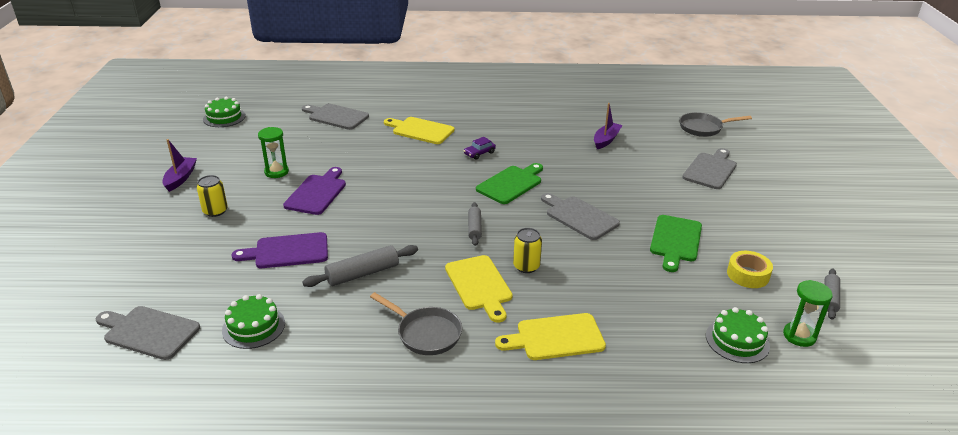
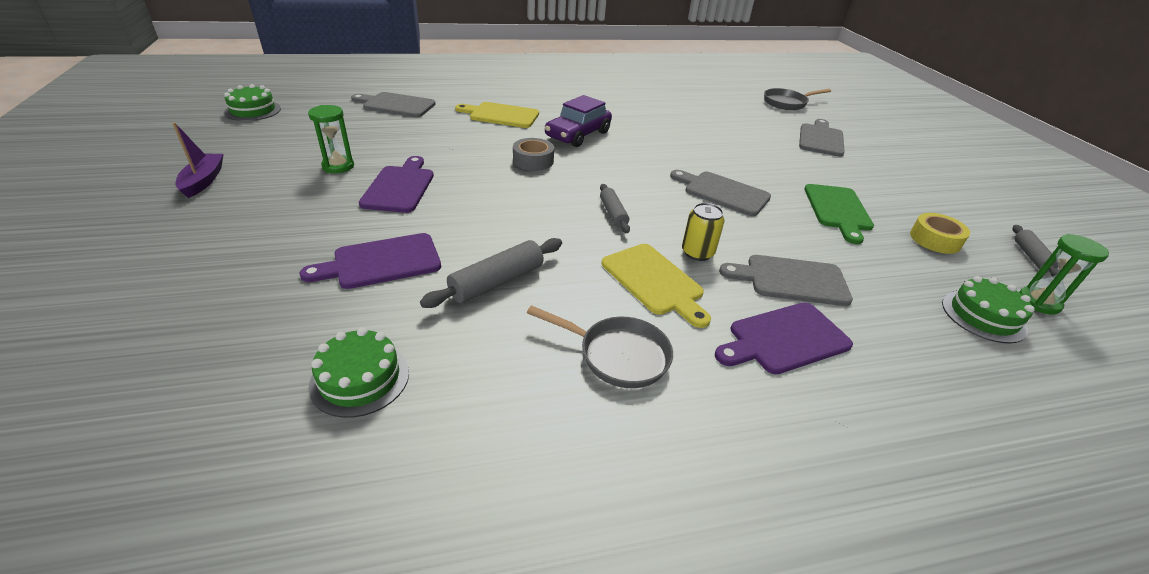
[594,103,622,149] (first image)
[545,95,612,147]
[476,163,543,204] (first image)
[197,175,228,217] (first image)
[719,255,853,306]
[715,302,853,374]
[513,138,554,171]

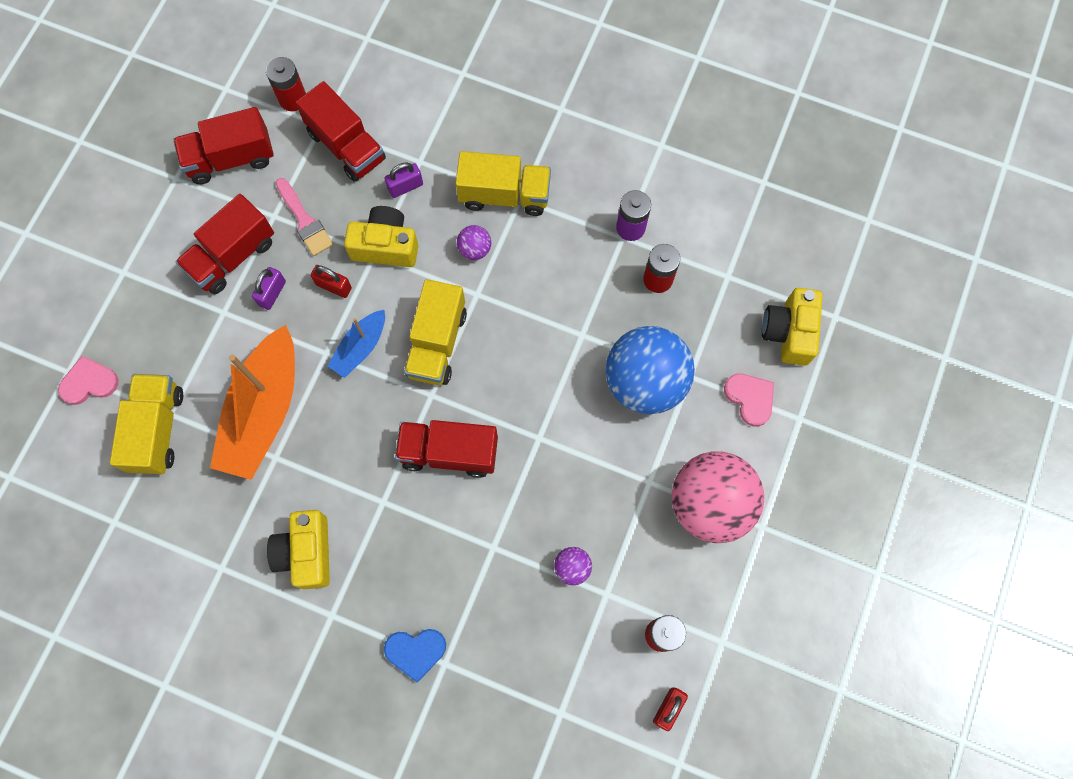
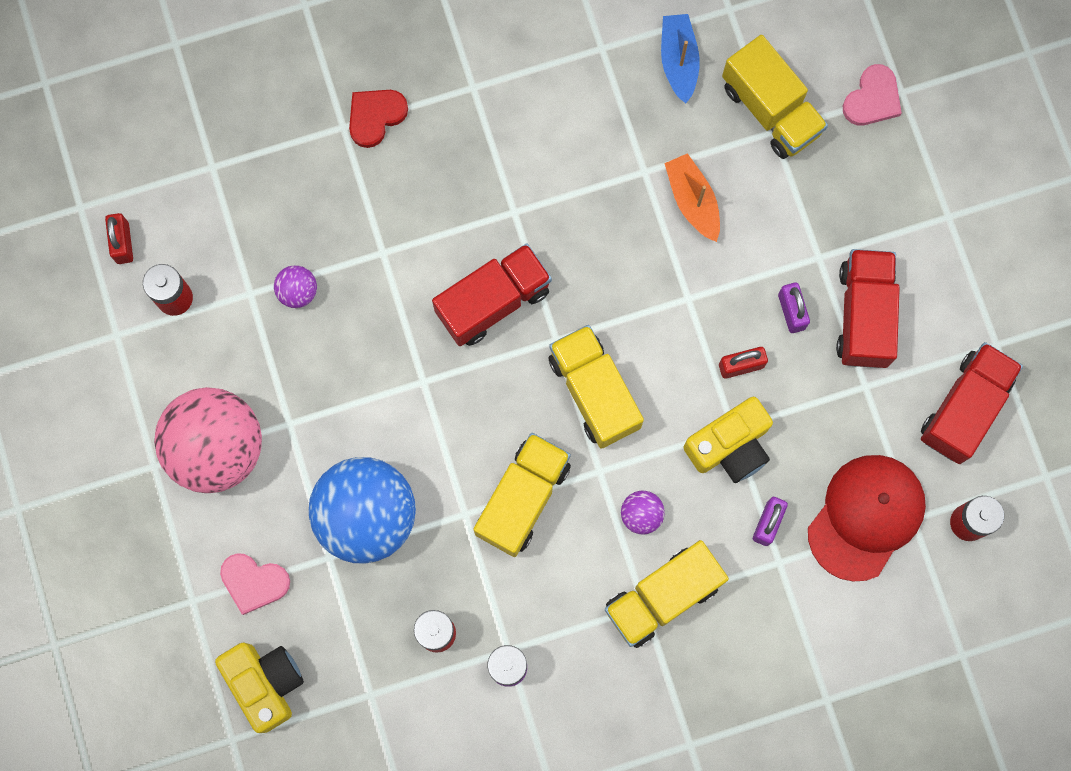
[808,455,926,582]
[276,178,333,256] (first image)
[661,14,700,104]
[664,153,720,242]
[267,510,330,589] (first image)
[349,90,408,148]
[474,433,571,557]

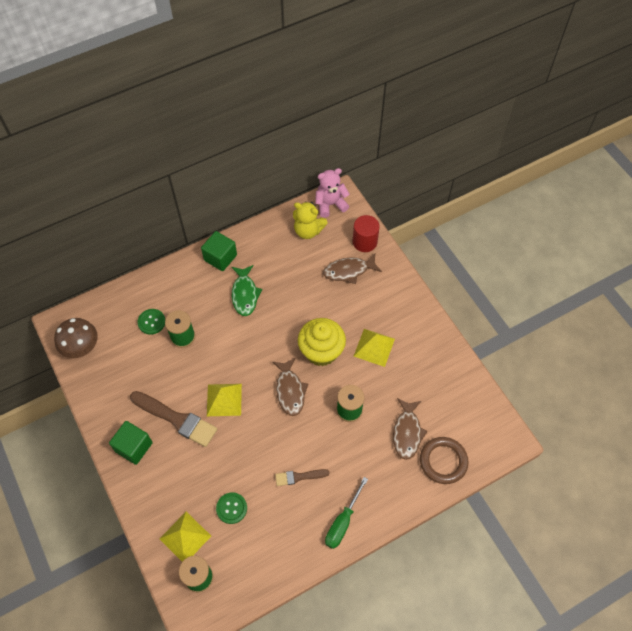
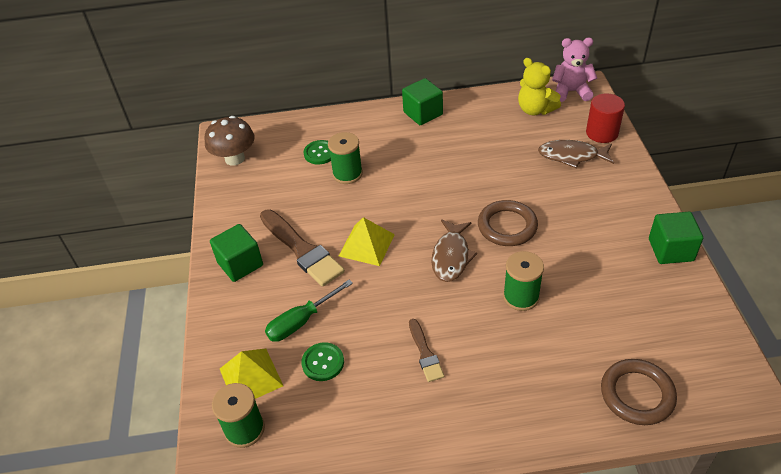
[232,265,263,316] (first image)
[478,200,538,246]
[354,329,395,367] (first image)
[393,398,428,460] (first image)
[409,319,444,382]
[265,280,353,342]
[649,212,703,264]

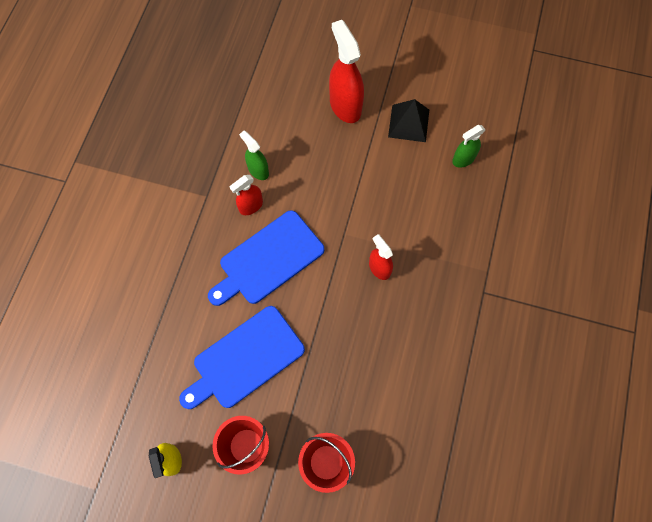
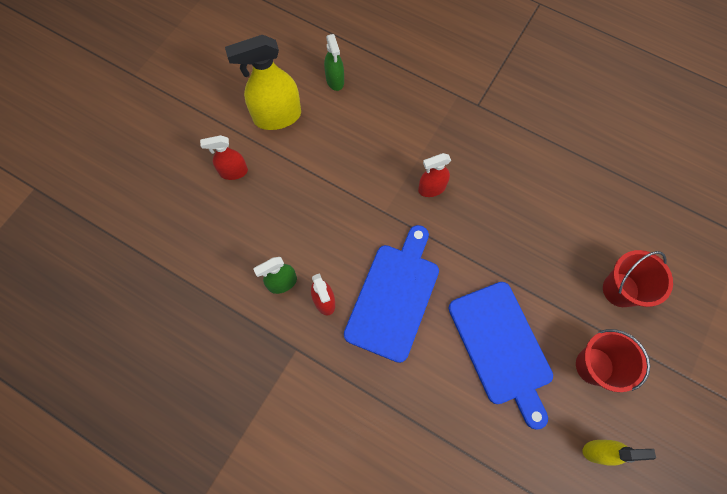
[200,135,248,180]
[225,35,301,130]
[344,225,439,363]

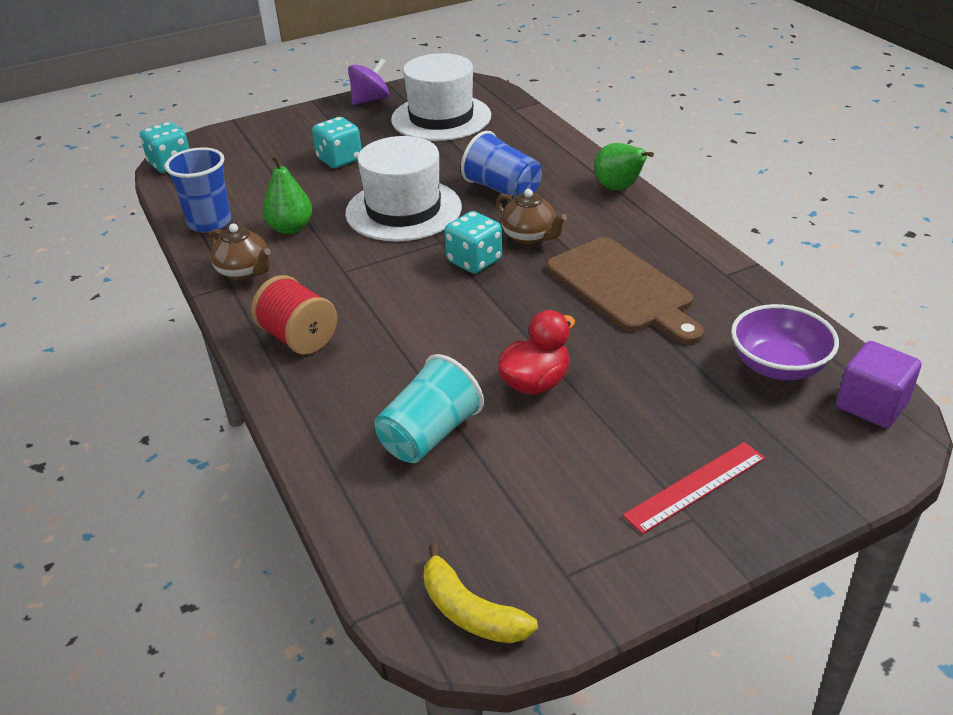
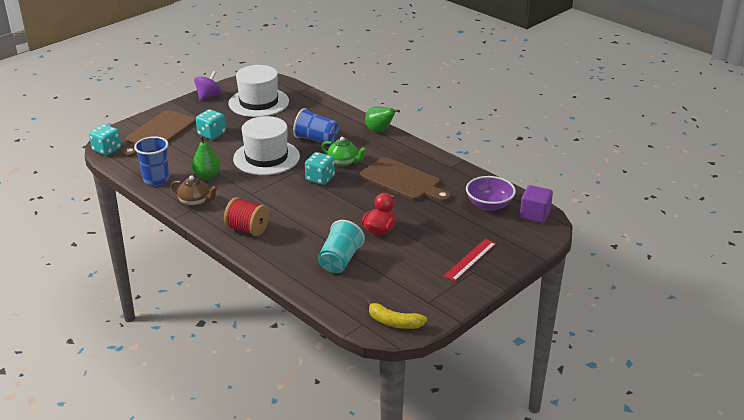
[321,137,367,167]
[122,110,196,157]

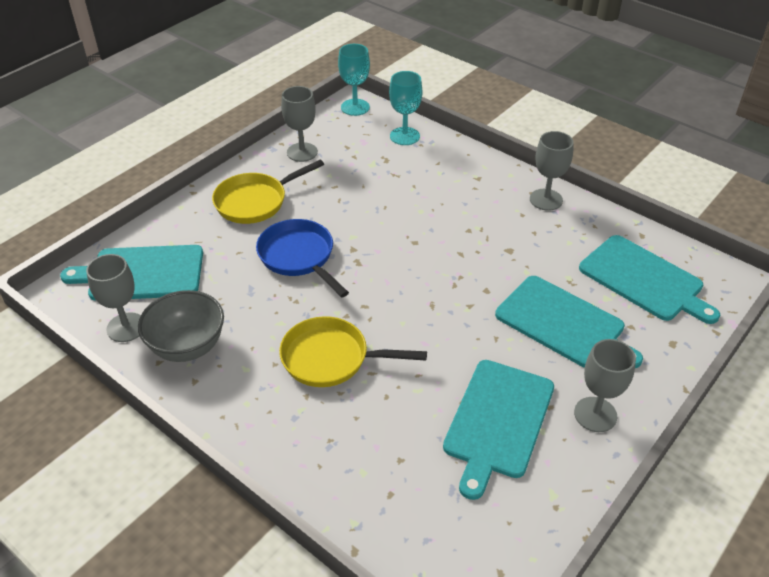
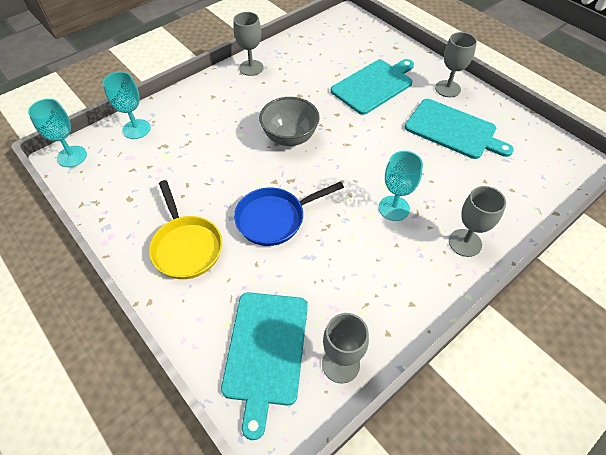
[449,186,506,257]
[579,235,720,324] (first image)
[259,97,320,146]
[379,151,423,221]

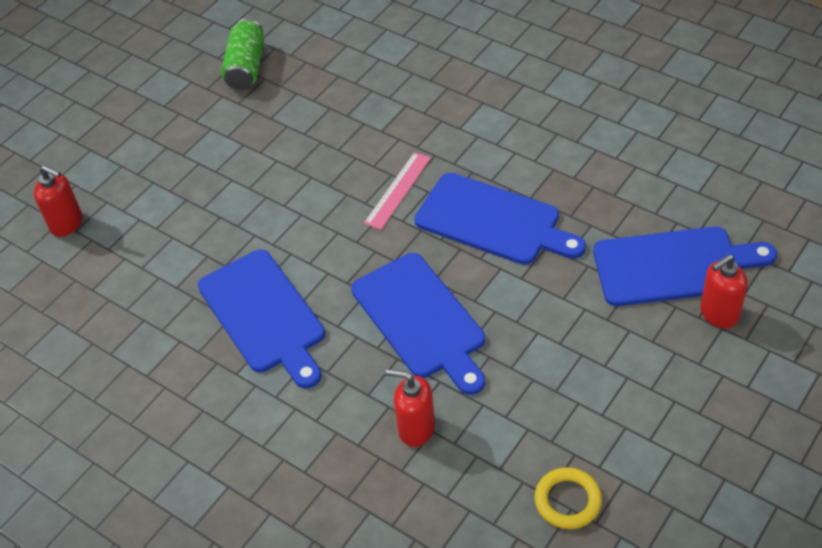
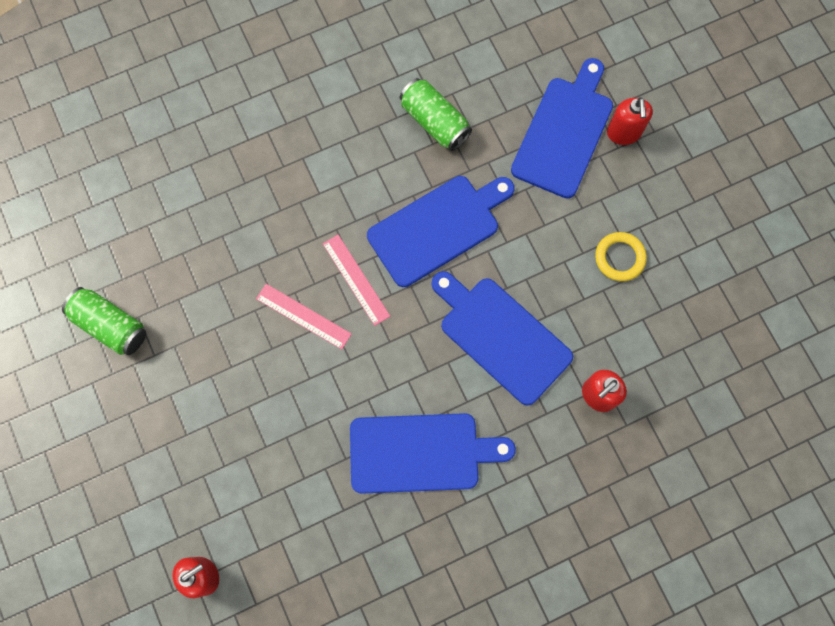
[431,271,573,406]
[595,232,647,281]
[400,78,472,151]
[256,284,352,350]

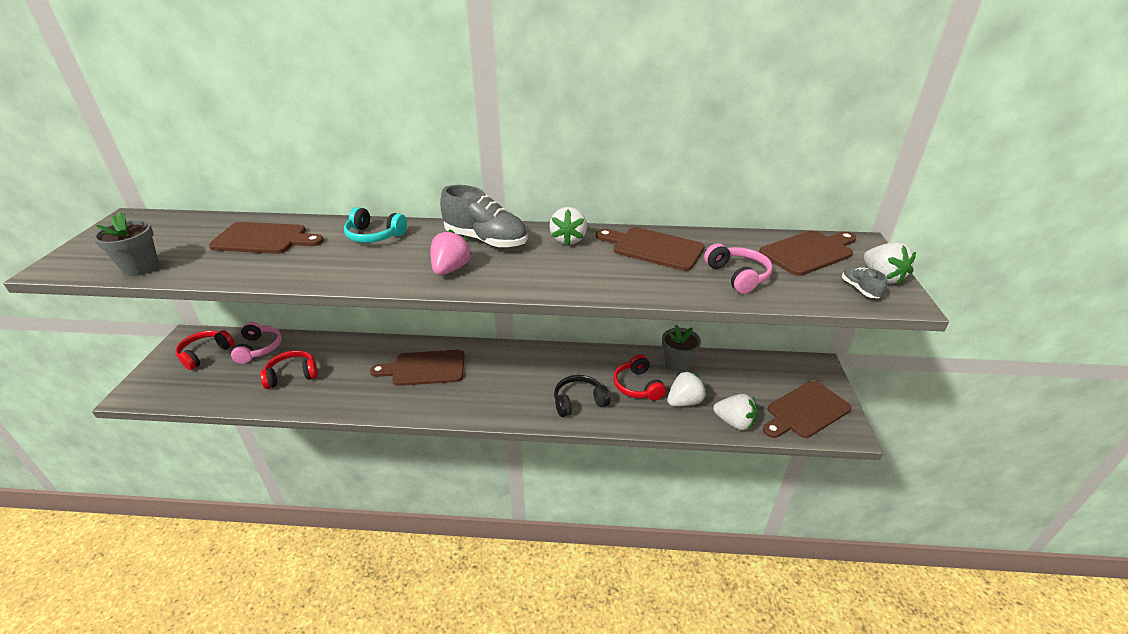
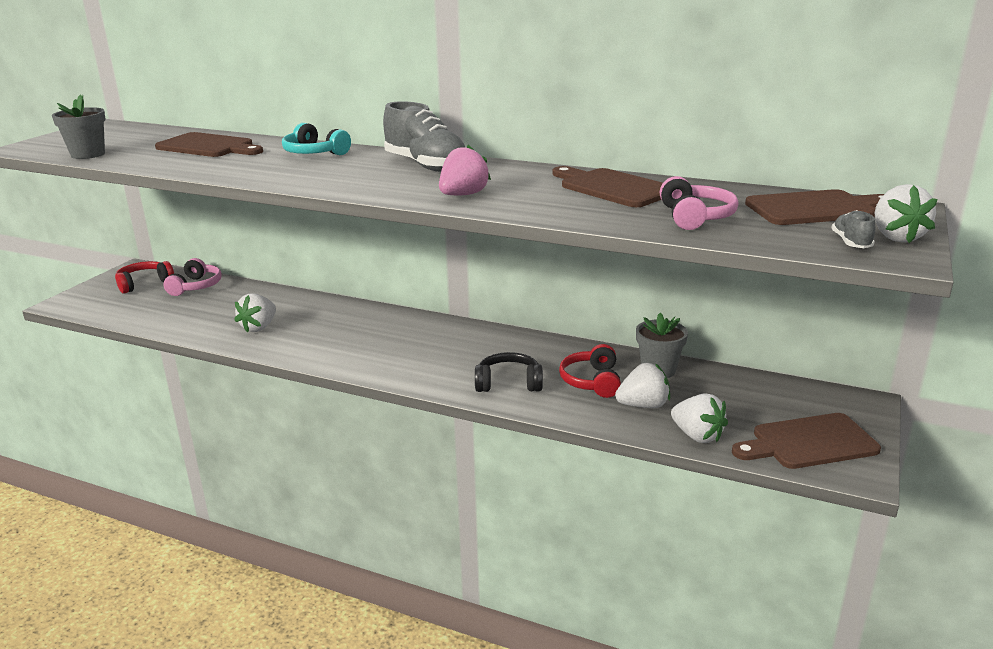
[234,294,276,333]
[439,145,491,195]
[260,350,318,389] (first image)
[370,350,464,386] (first image)

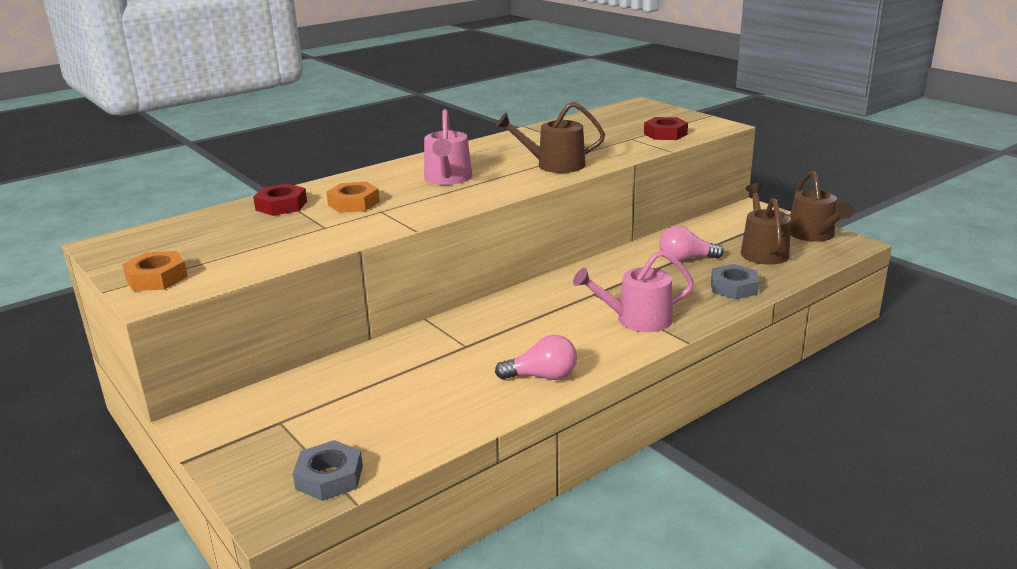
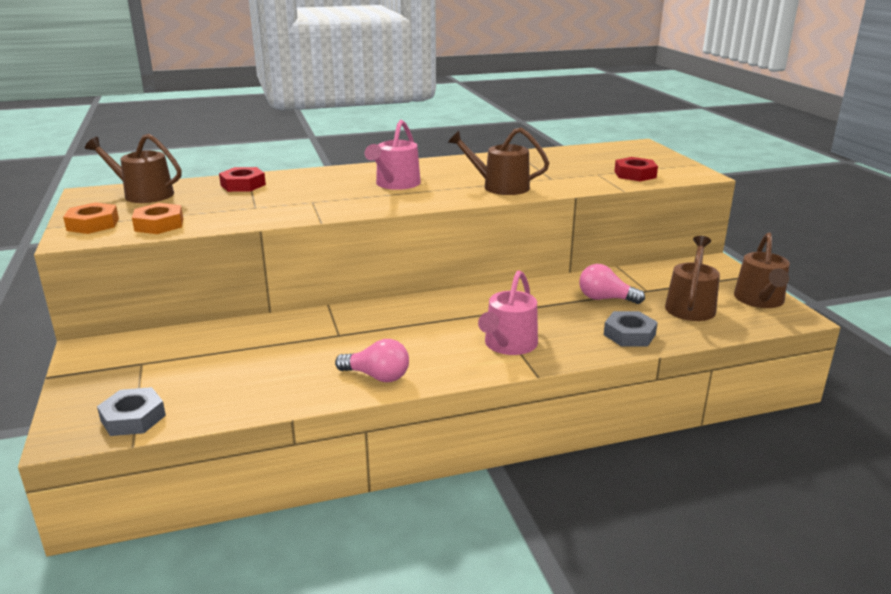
[132,203,183,234]
[478,270,538,355]
[85,134,182,203]

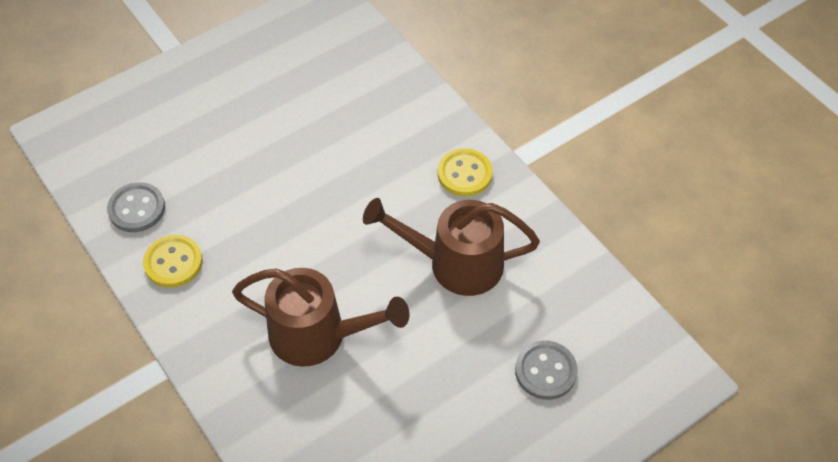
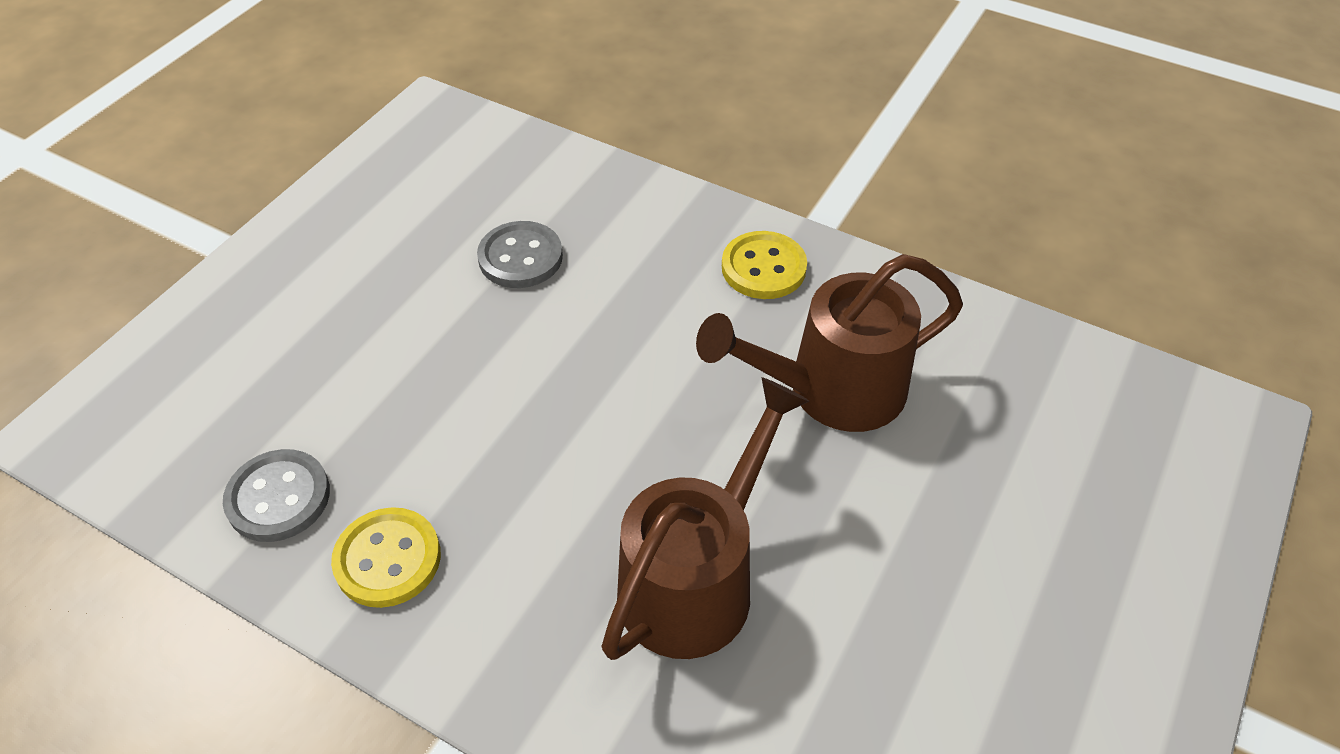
[601,377,809,660]
[477,221,563,288]

